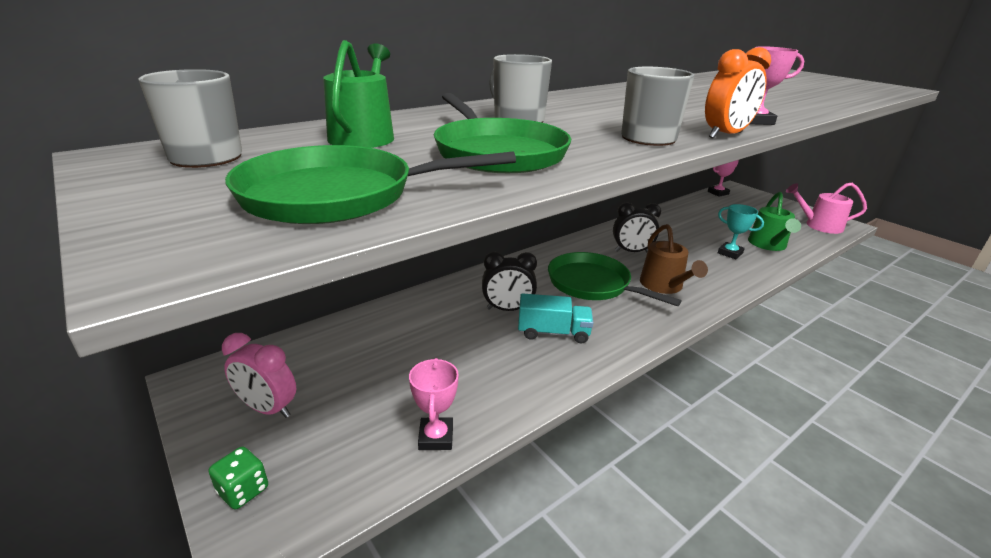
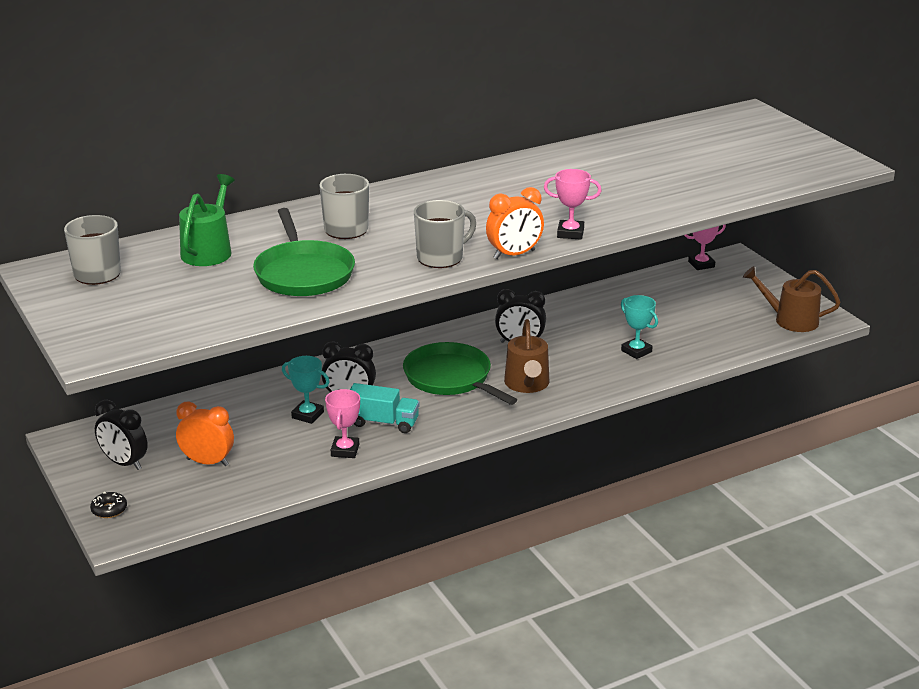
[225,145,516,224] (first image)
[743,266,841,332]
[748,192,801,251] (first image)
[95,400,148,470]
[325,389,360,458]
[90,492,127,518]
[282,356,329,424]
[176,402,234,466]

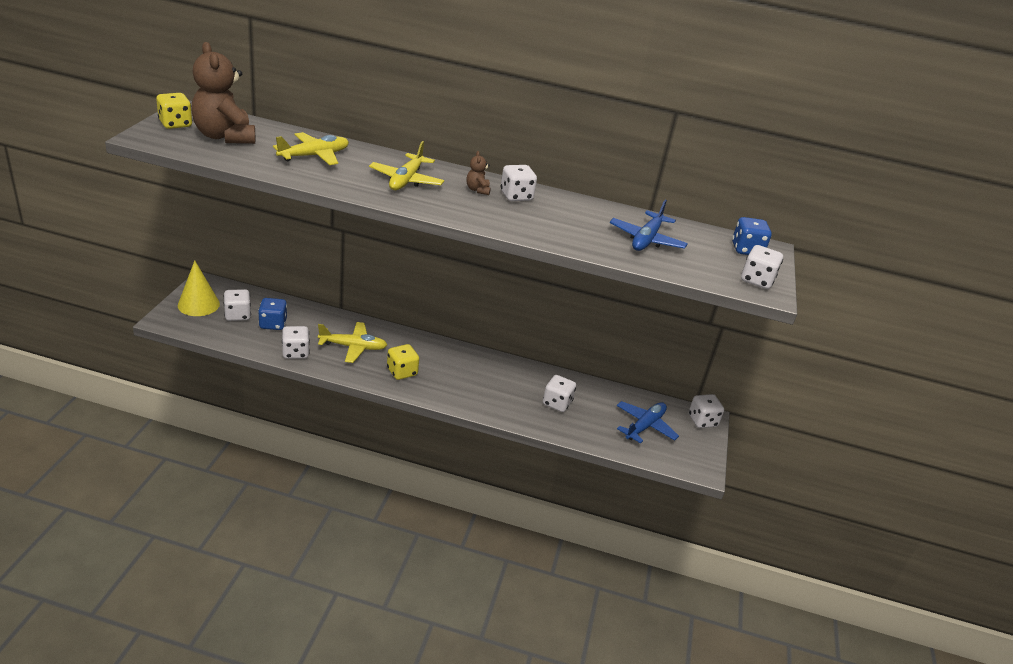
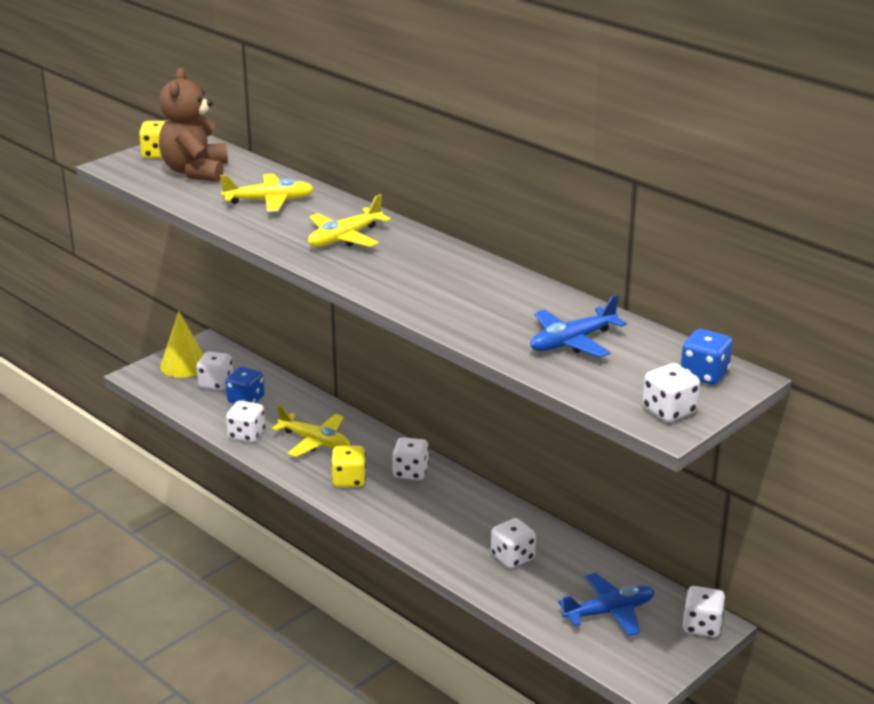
[466,151,491,195] (first image)
[392,437,429,480]

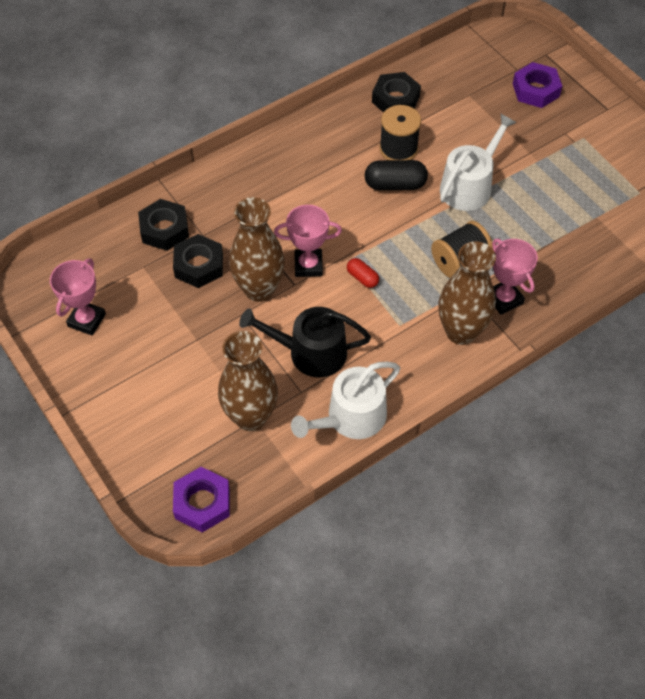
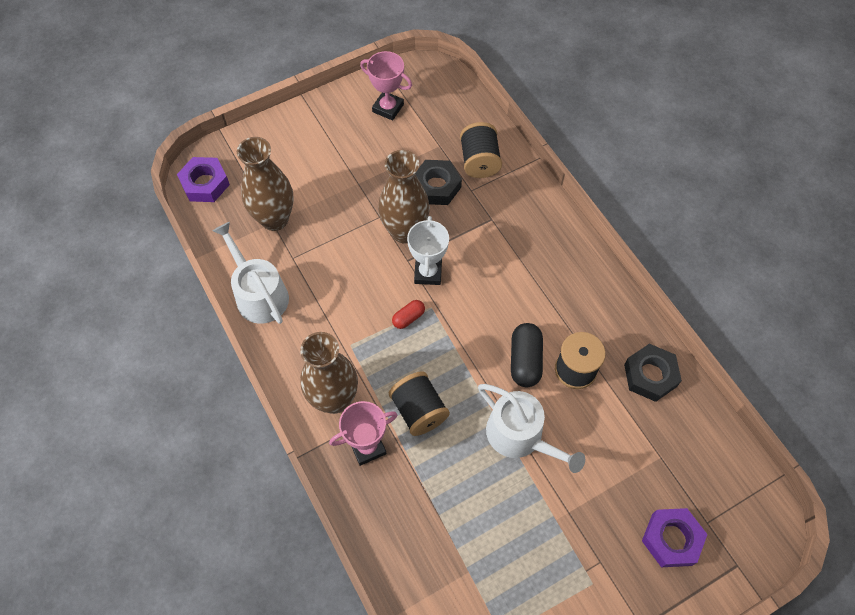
[460,122,502,178]
[407,216,449,285]
[239,307,371,378] (first image)

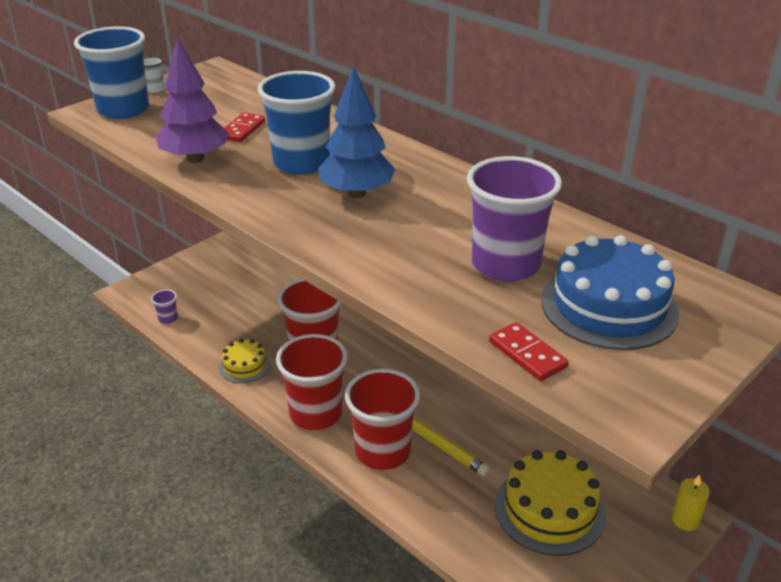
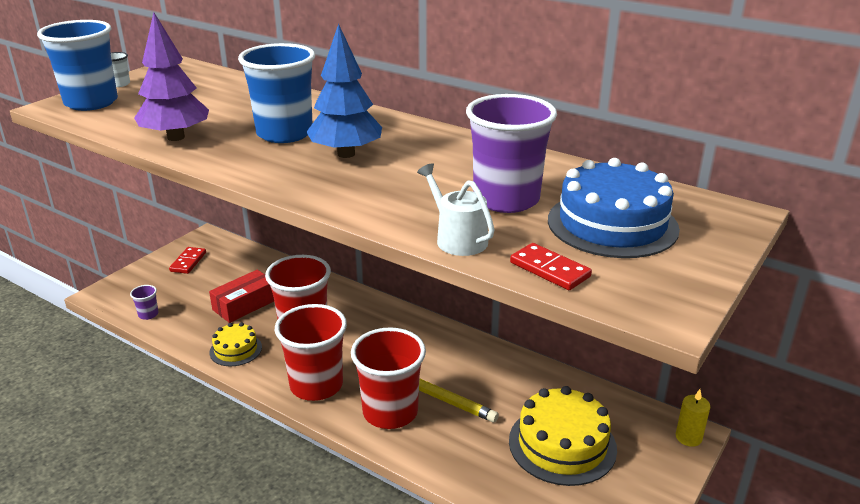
[169,247,206,274]
[417,163,495,256]
[209,270,274,323]

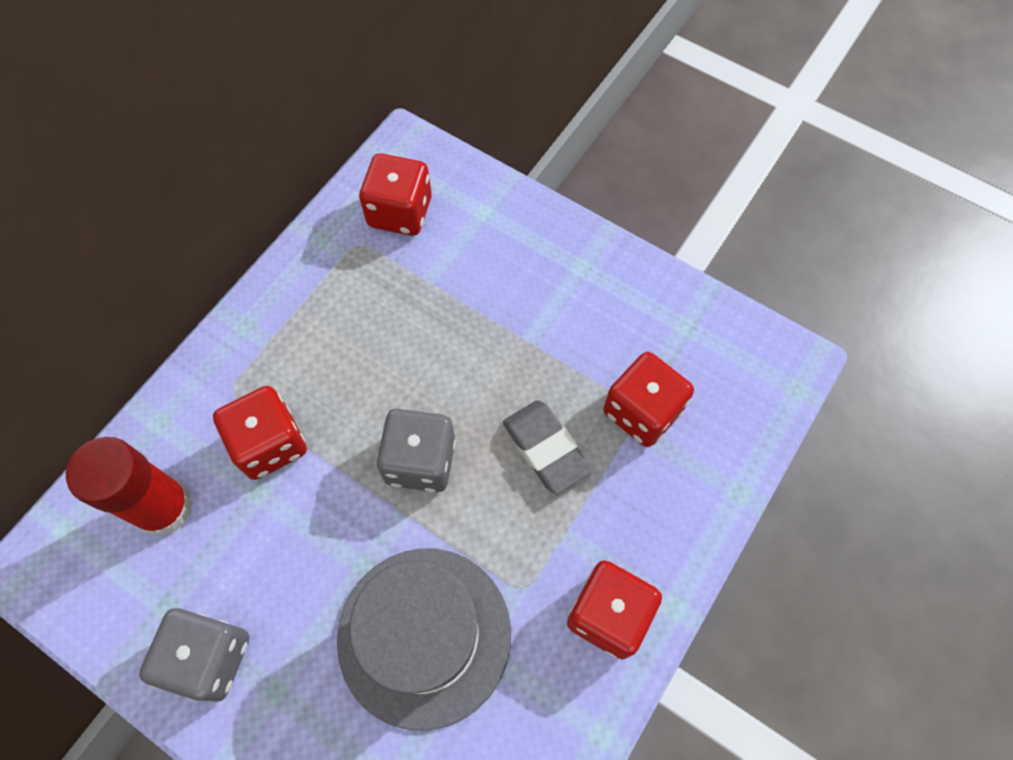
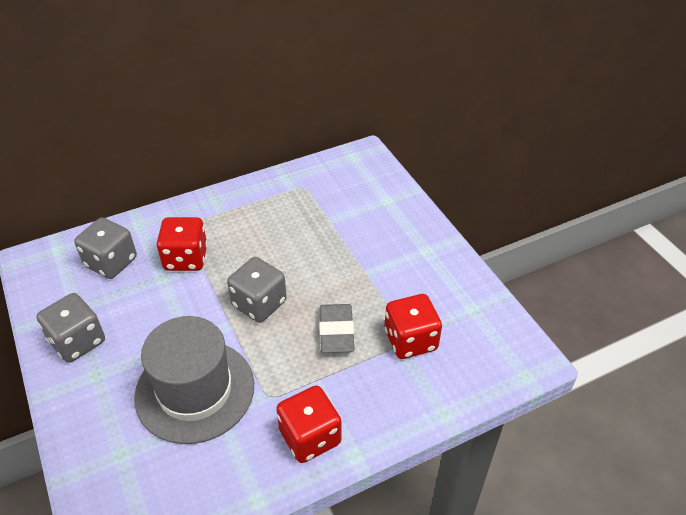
[359,153,432,236] (first image)
[74,218,137,279]

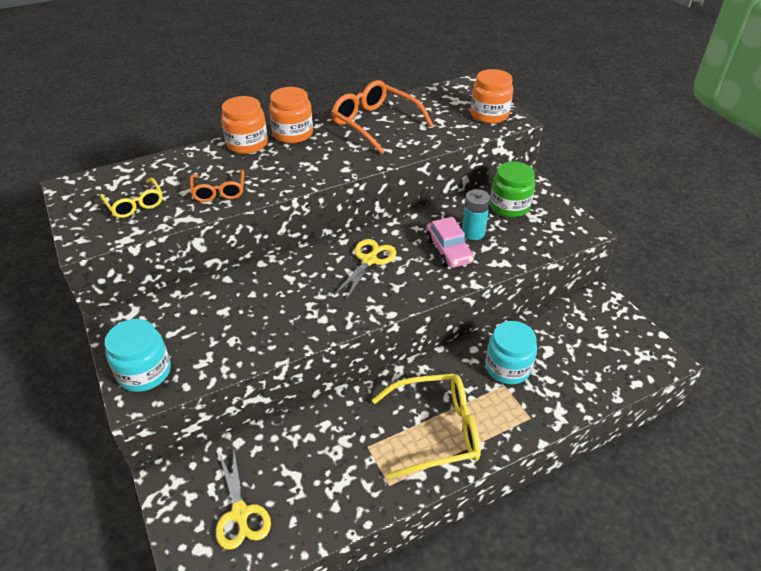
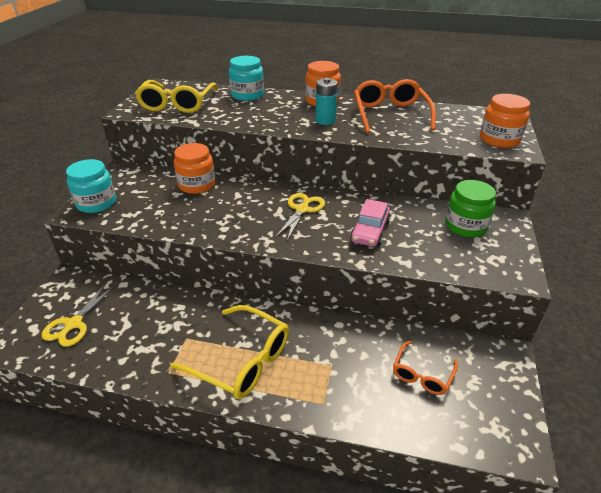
[174,143,215,194]
[393,341,458,395]
[135,80,218,113]
[316,78,338,125]
[275,193,325,241]
[229,56,264,101]

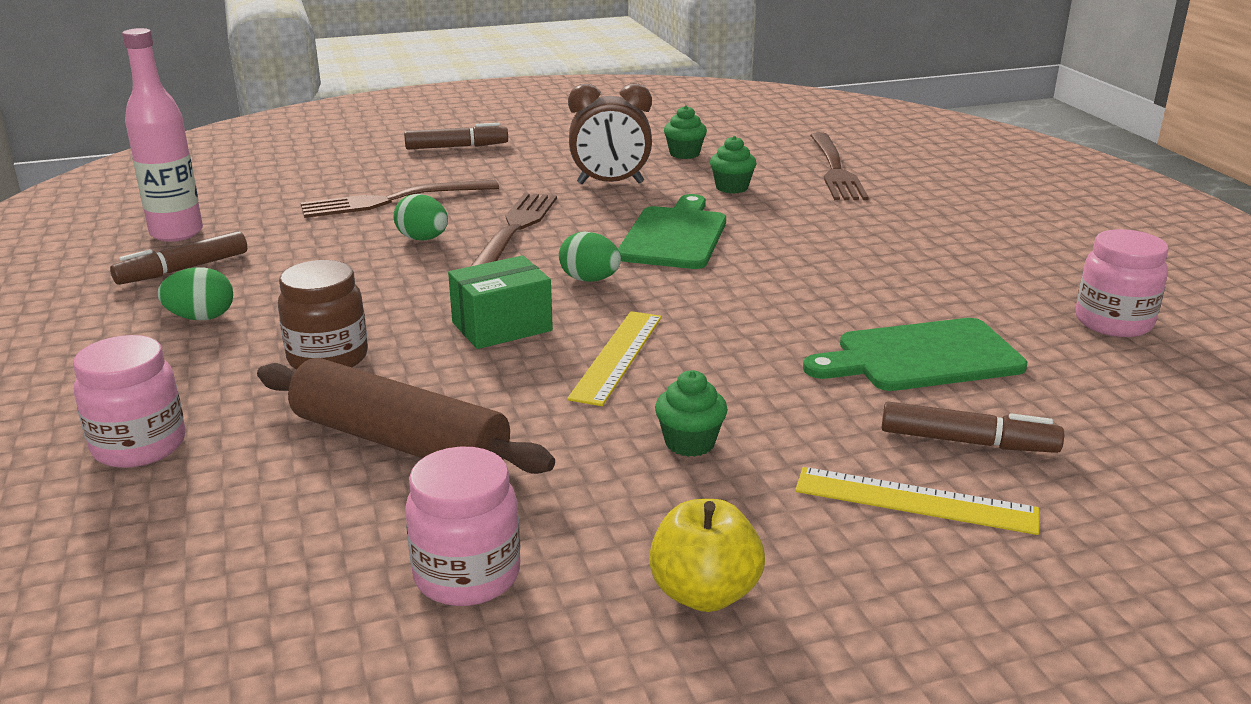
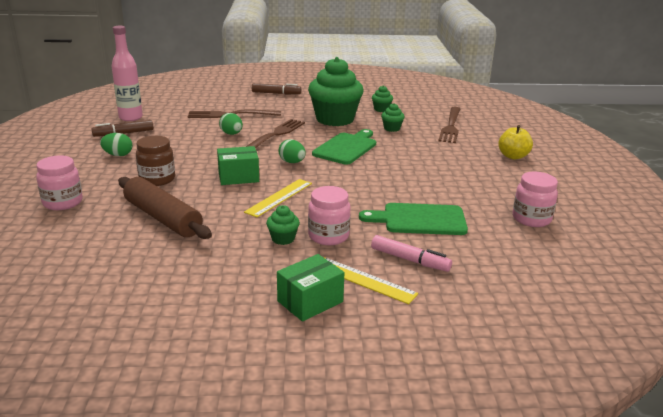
[308,57,364,126]
[371,235,452,272]
[308,186,350,245]
[498,125,533,159]
[277,254,344,322]

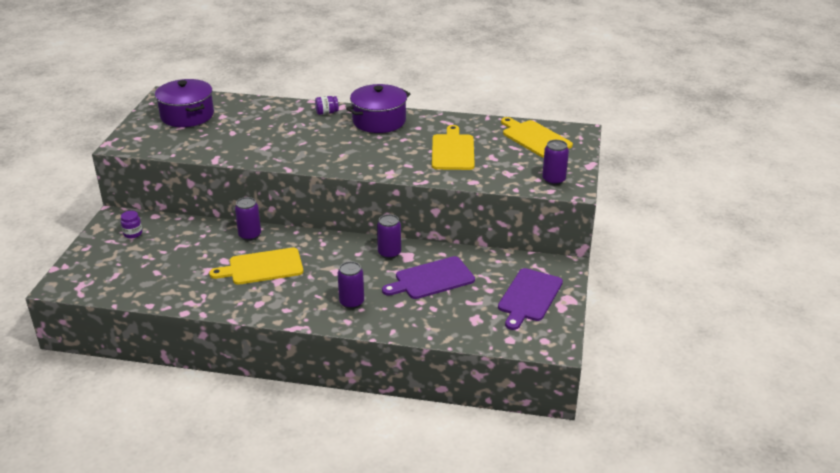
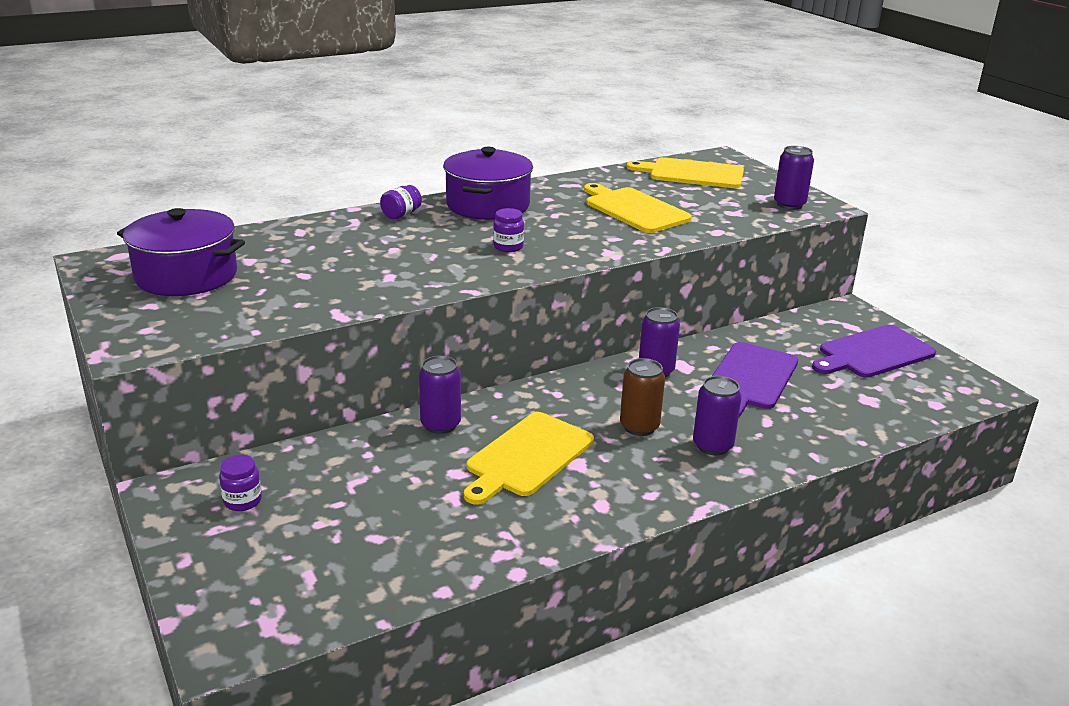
[812,325,936,378]
[493,208,524,252]
[620,358,665,436]

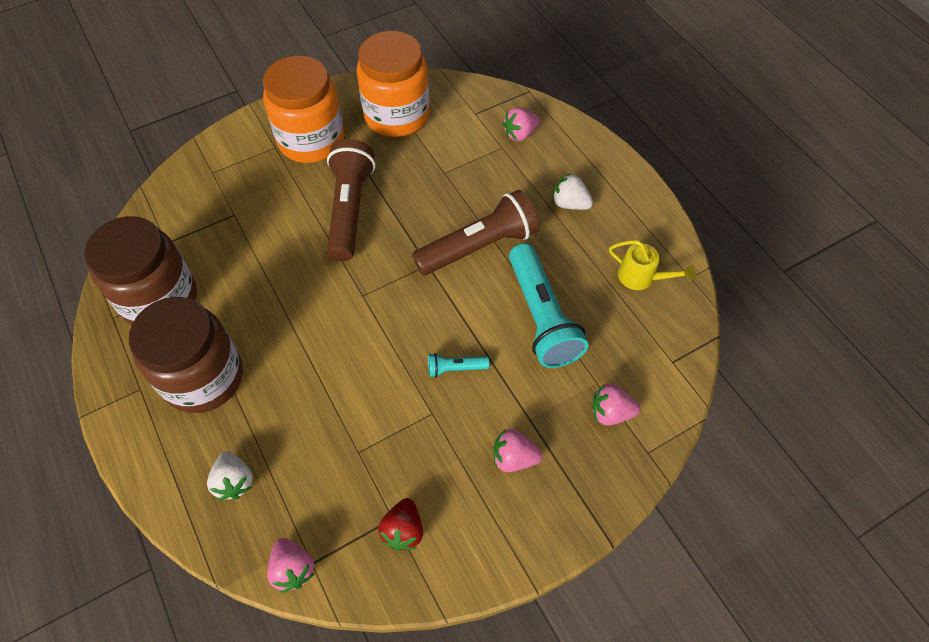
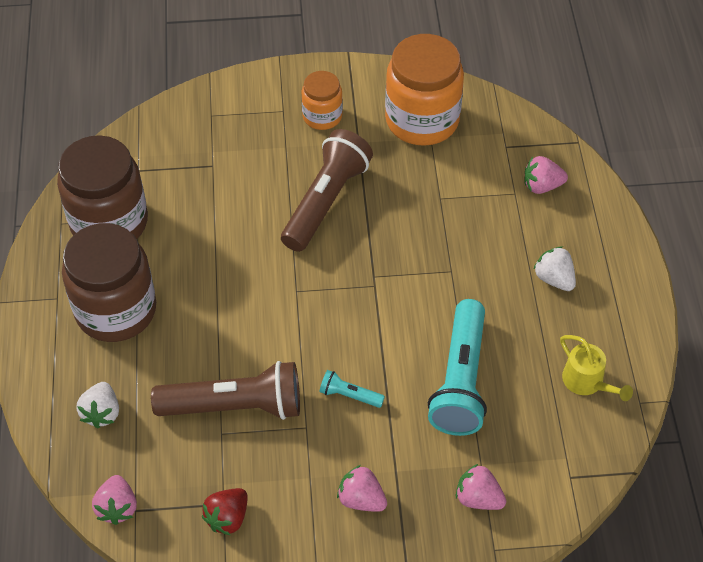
[301,71,343,130]
[151,361,300,420]

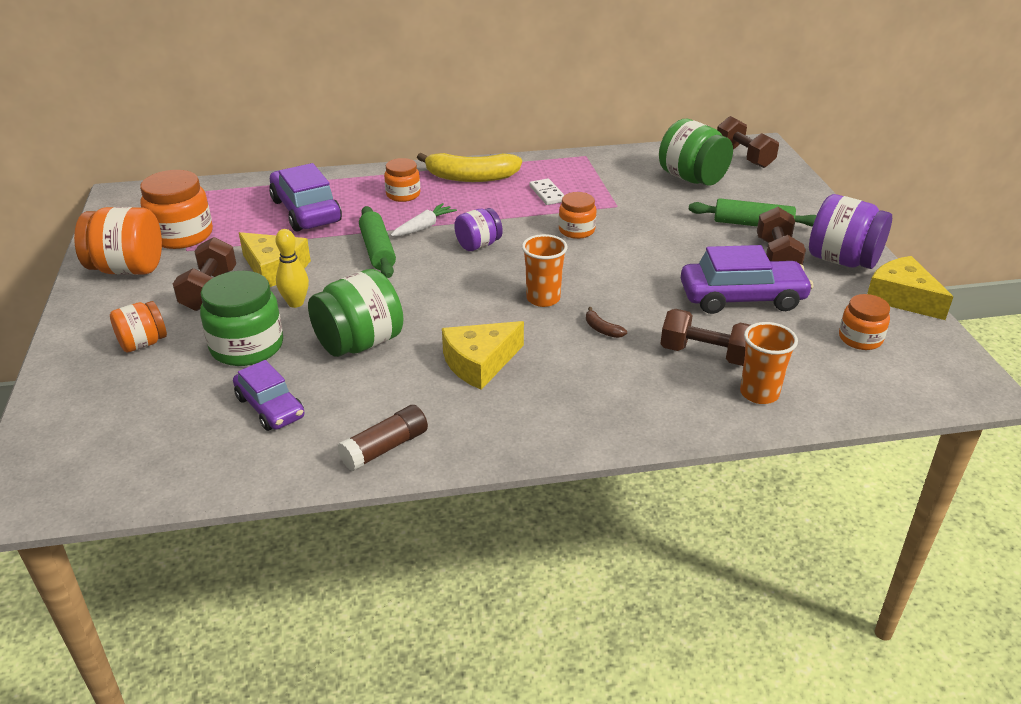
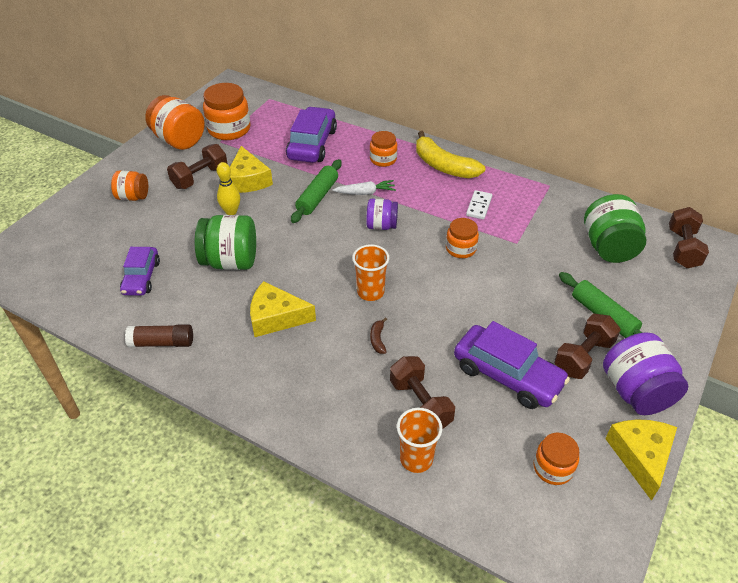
[200,271,283,366] (first image)

